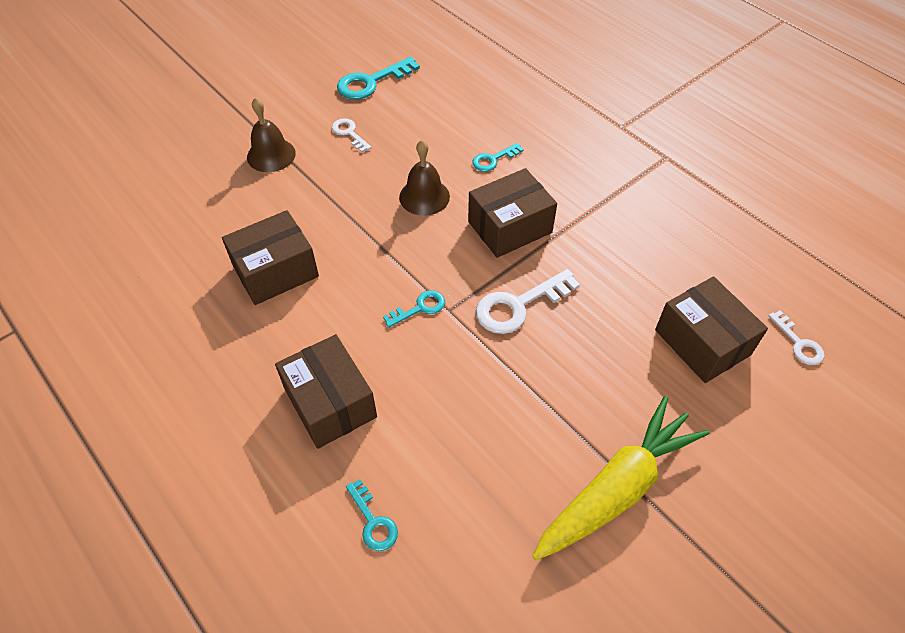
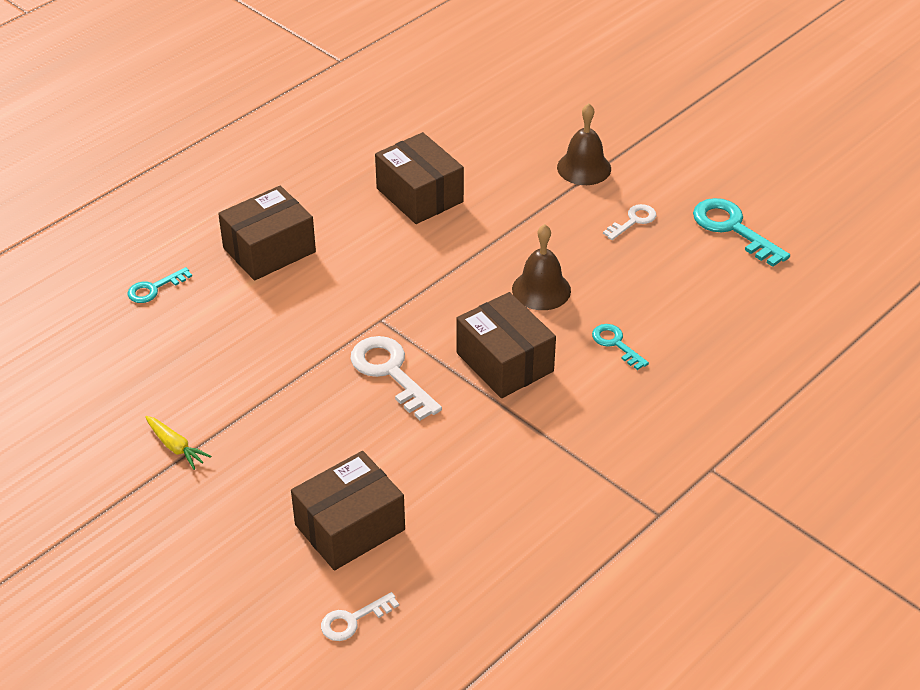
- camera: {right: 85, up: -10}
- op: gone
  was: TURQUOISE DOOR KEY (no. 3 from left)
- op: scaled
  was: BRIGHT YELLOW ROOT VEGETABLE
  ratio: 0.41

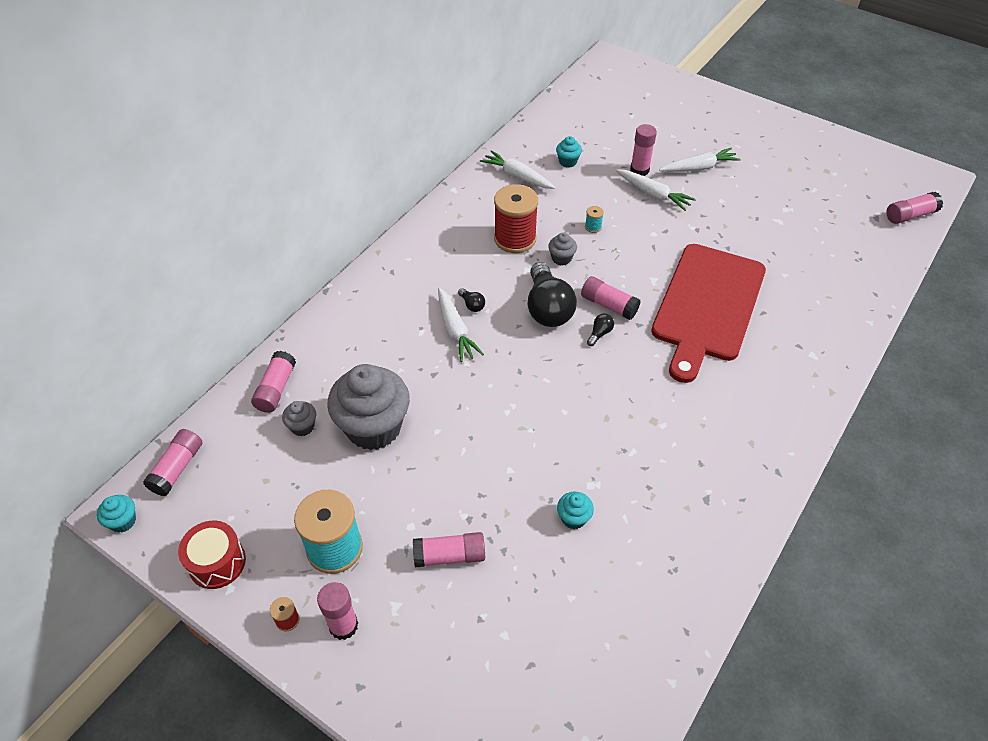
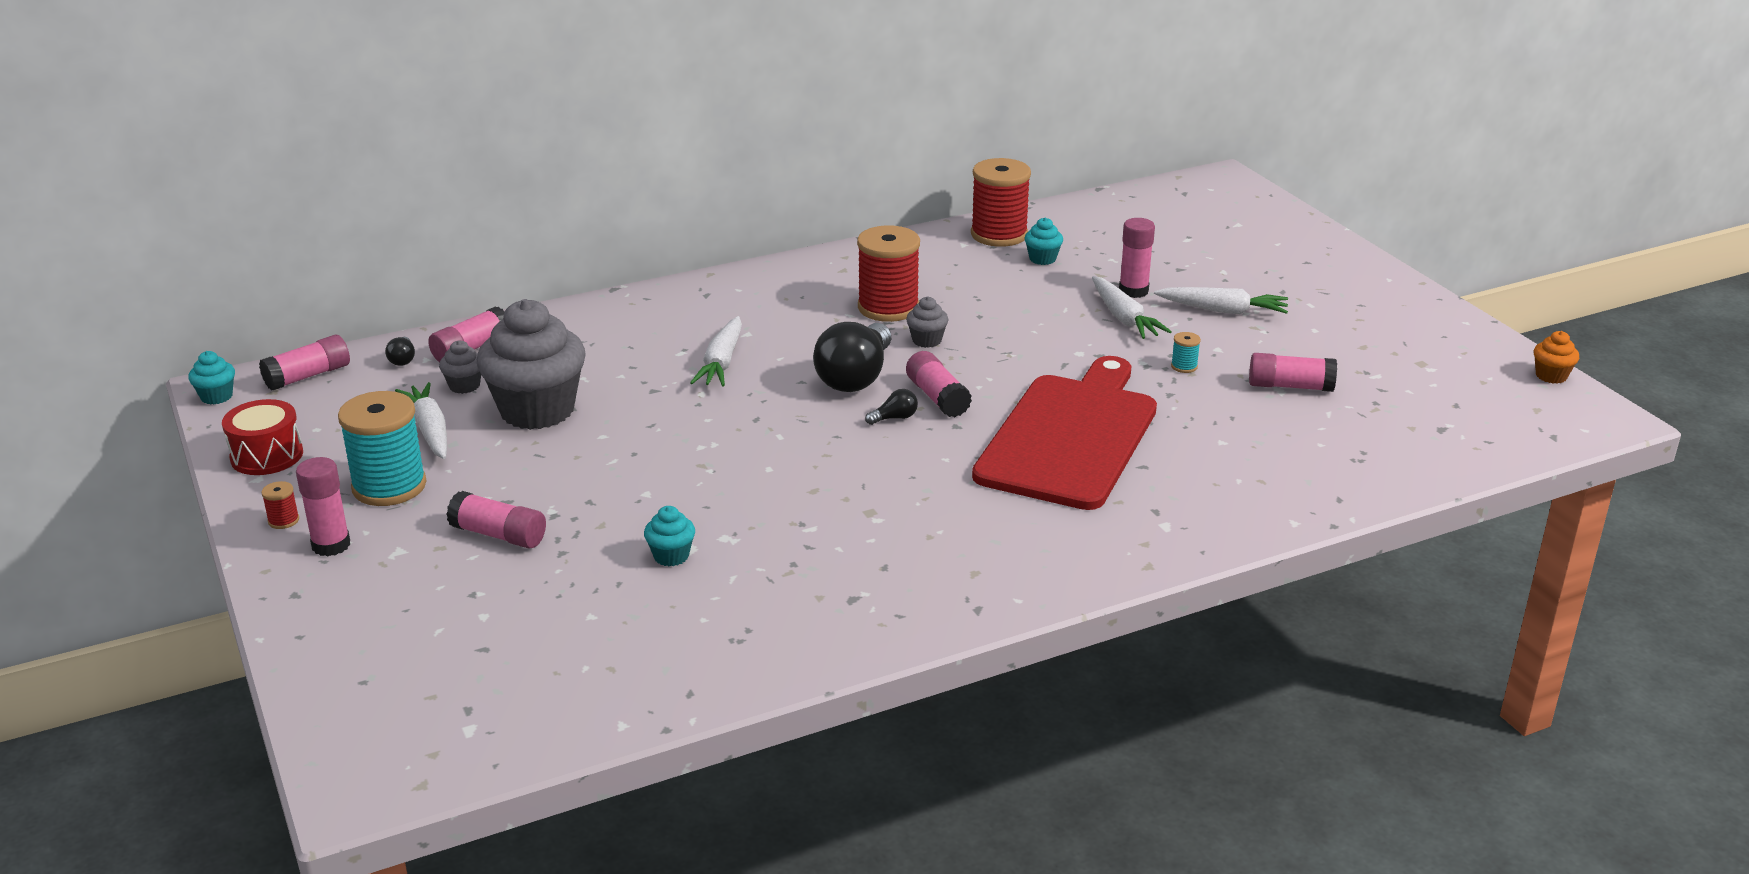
- camera: {right: 30, up: -20}
- op: shifted
  was: BLACK LIGHTBULB (no. 1 from left)
- op: shifted
  was: WHITE ROOT VEGETABLE (no. 2 from left in the first image)
  now: WHITE ROOT VEGETABLE (no. 1 from left)
- op: shifted
  was: TURQUOISE BOBBIN (no. 2 from left)
- op: rotated
  was: CRIMSON BREAD BOARD
  clockwise: 150
- op: shifted
  was: ROSE-PINK GLUE (no. 7 from left)
- op: new
  now: CRIMSON BOBBIN (no. 3 from left)
- op: new
  now: ORANGE CUPCAKE

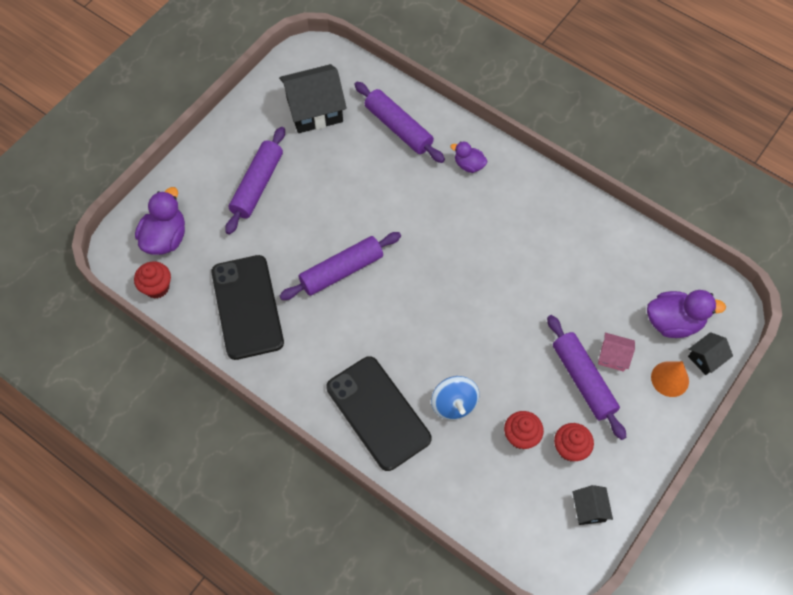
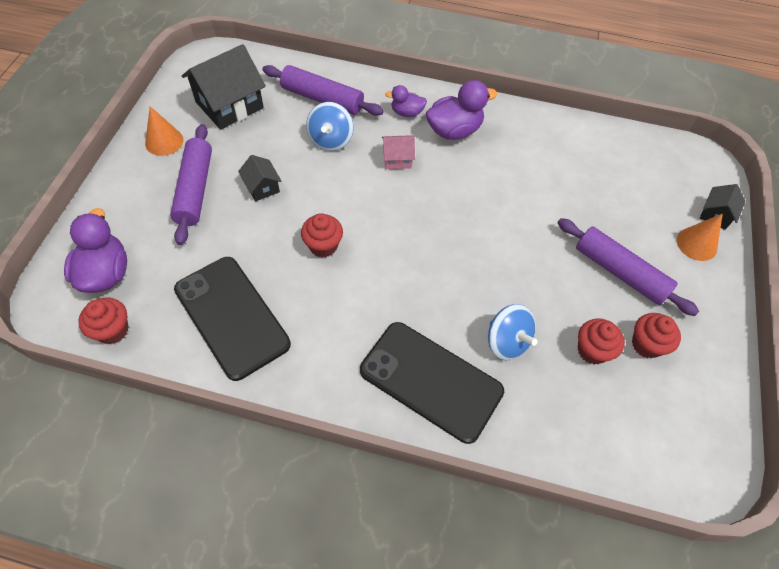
- camera: {right: -25, up: -5}
- op: swapped
  was: ROYAL PURPLE ROLLING PIN (no. 2 from left)
  now: CRIMSON CUPCAKE (no. 2 from left)
- op: shifted
  was: BLACK TOY HOUSE (no. 2 from left)
- op: shifted
  was: ROSE-PINK TOY HOUSE
- op: shifted
  was: ROYAL PURPLE TOY DUCK (no. 3 from left)
- op: new
  now: ORANGE CONE (no. 1 from left)
- op: new
  now: ROYAL BLUE WHIRLIGIG (no. 1 from left)

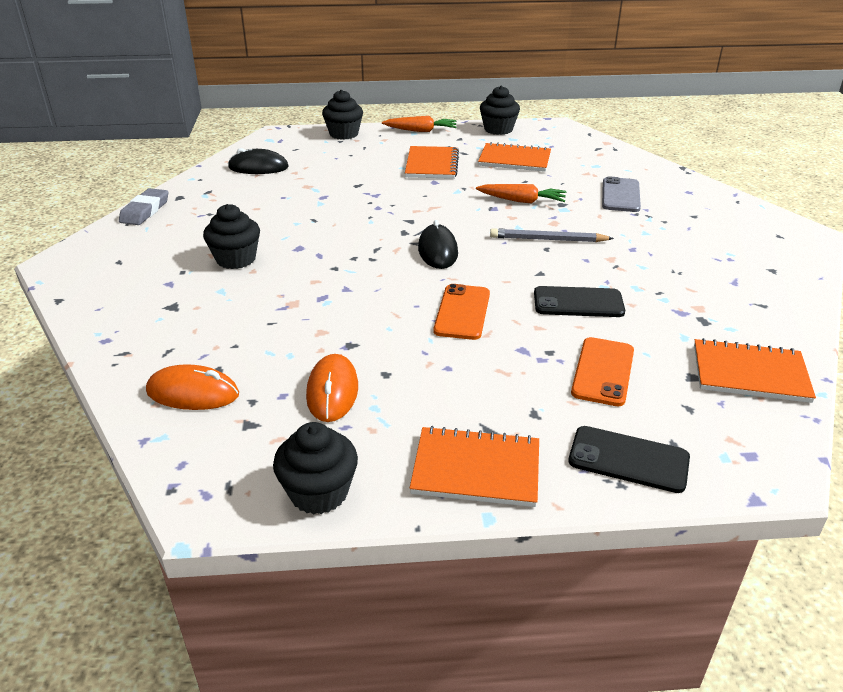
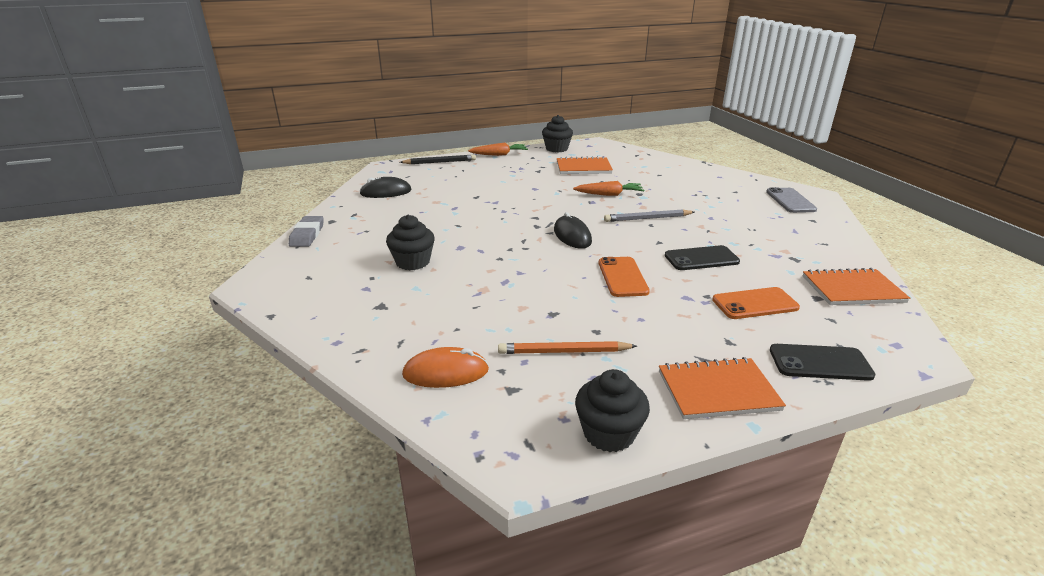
- camera: {right: -15, up: -5}
- op: swapped
  was: ORANGE COMPUTER MOUSE (no. 2 from left)
  now: ORANGE LEAD PENCIL
- op: swapped
  was: BLACK CUPCAKE (no. 3 from left)
  now: BLACK LEAD PENCIL
- op: gone
  was: ORANGE NOTEBOOK (no. 1 from left)
- op: rotated
  was: ORANGE PHONE (no. 2 from left)
  clockwise: 75
- op: shifted
  was: GRAY PHONE

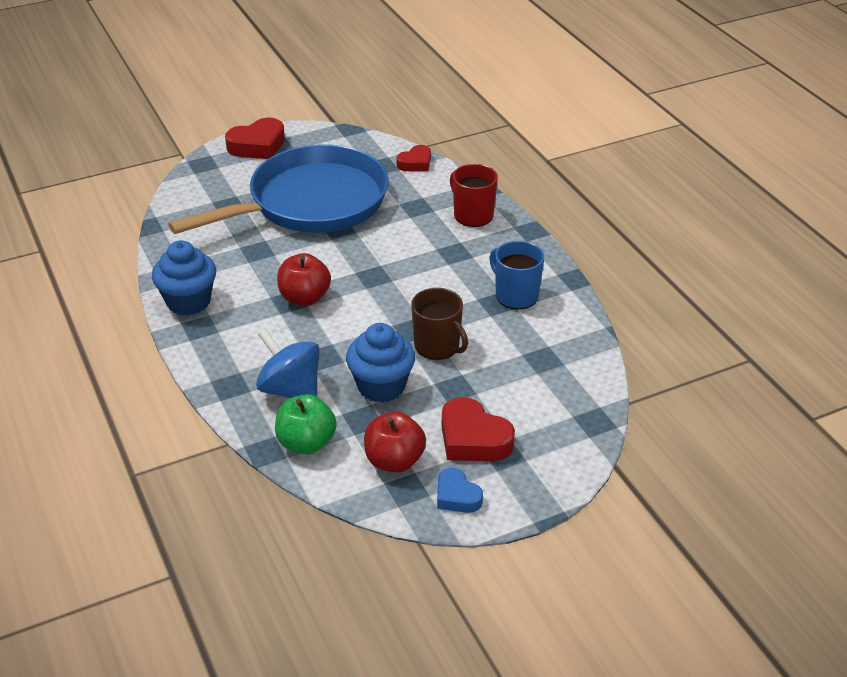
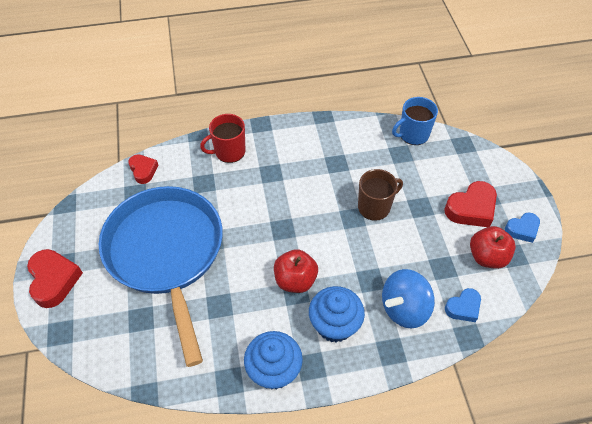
- camera: {right: -75, up: 15}
- op: swapped
  was: LEAF-GREEN TOY APPLE
  now: ROYAL BLUE HEART SHAPE (no. 1 from left)
- op: shifted
  was: ROYAL BLUE CUPCAKE (no. 2 from left)
- op: shifted
  was: ROYAL BLUE TEA MUG

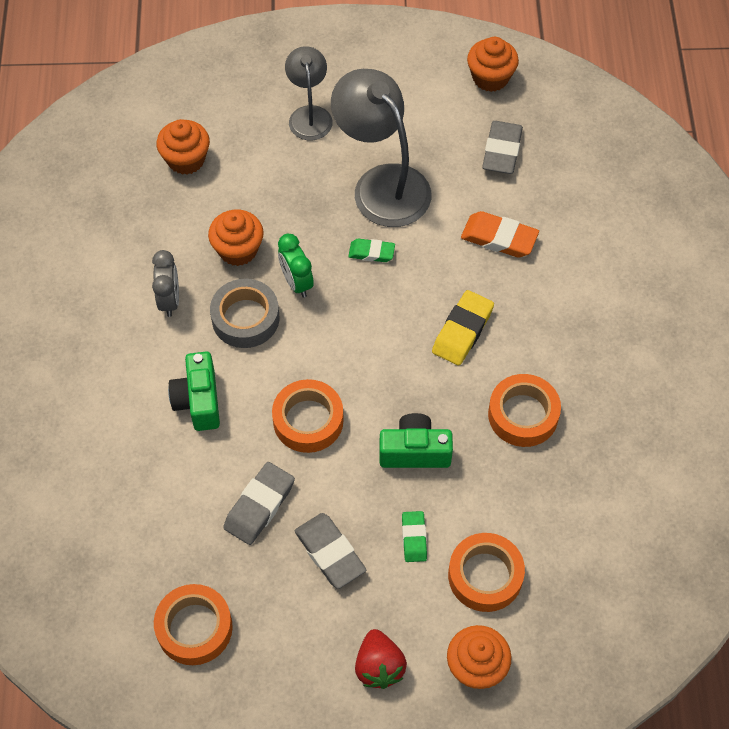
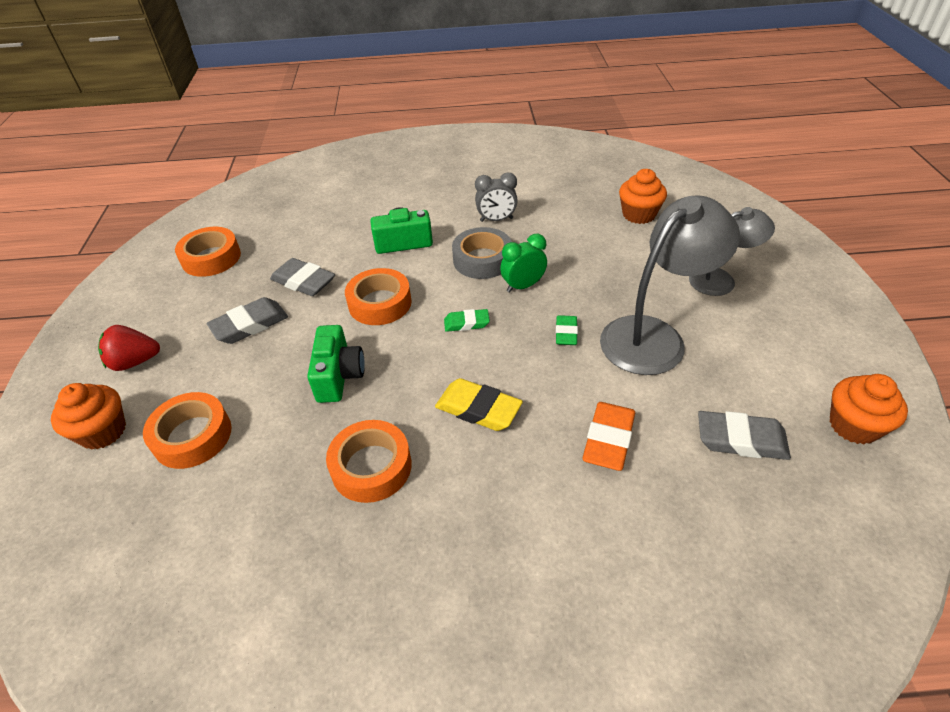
- camera: {right: 90, up: -15}
- op: gone
  was: ORANGE CUPCAKE (no. 2 from left)
- op: shifted
  was: LEAF-GREEN PENCIL ERASER (no. 2 from left in the first image)
  now: LEAF-GREEN PENCIL ERASER (no. 1 from left)

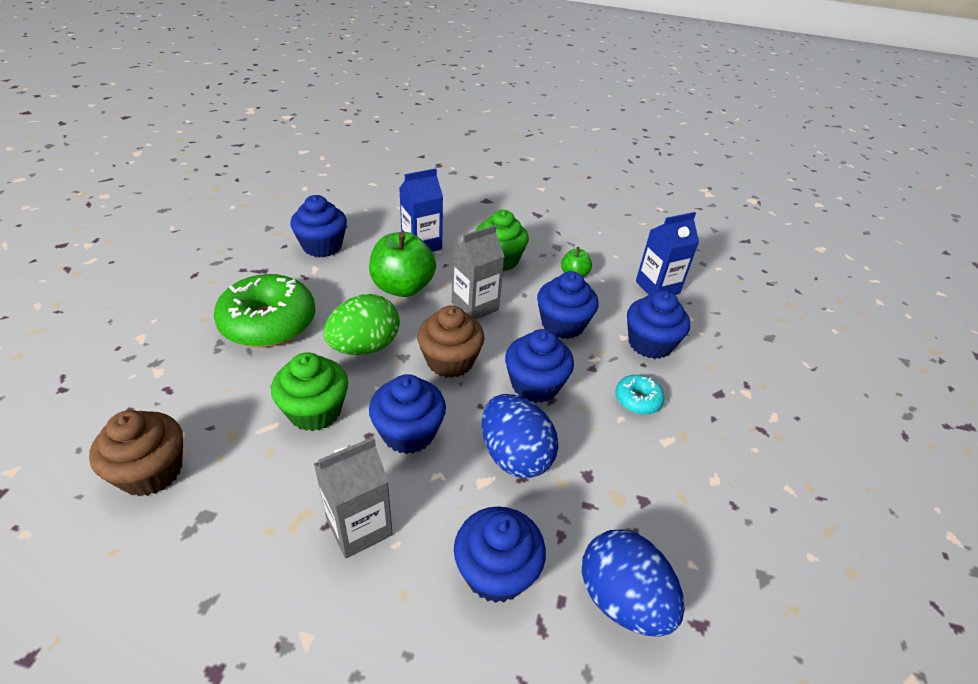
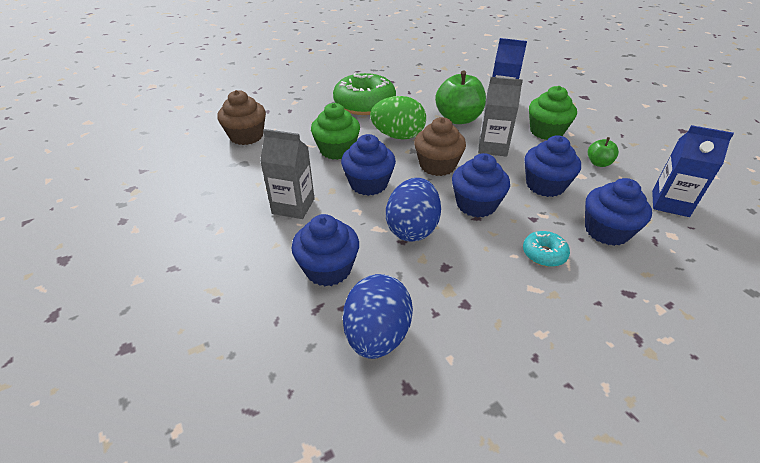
- camera: {right: 50, up: 0}
- op: gone
  was: ROYAL BLUE CUPCAKE (no. 1 from left)

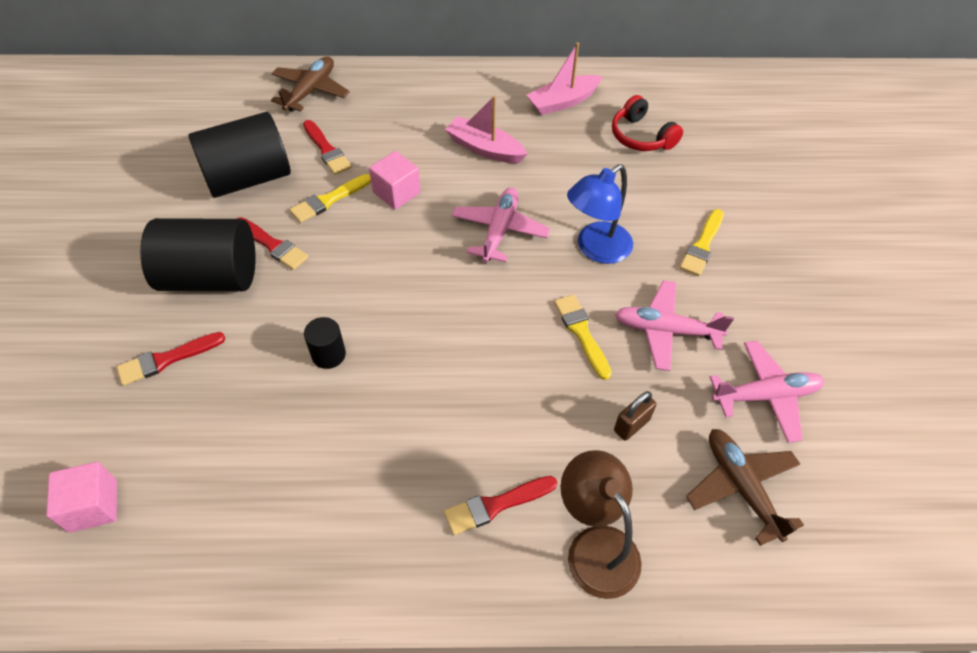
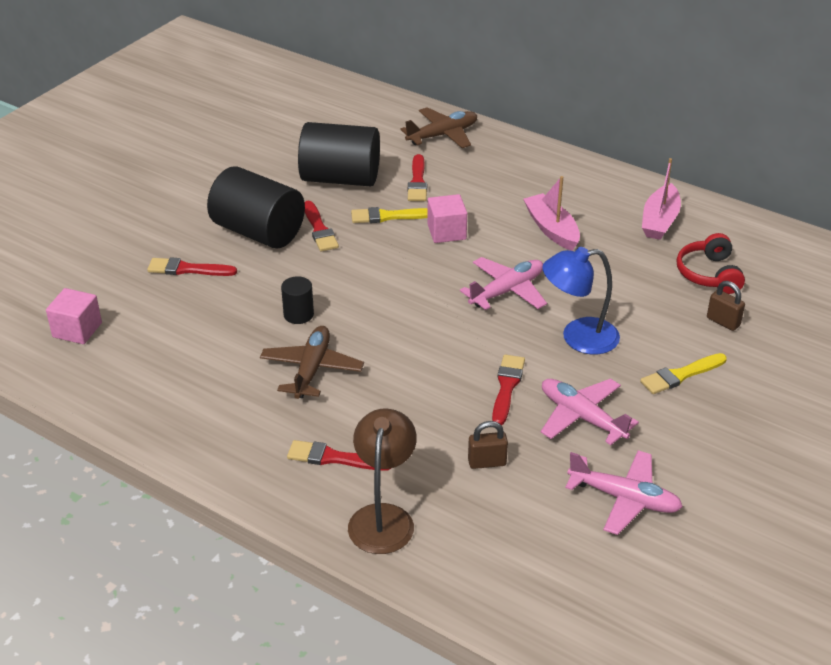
- camera: {right: 35, up: -15}
- op: rotated
  was: ROSE-PINK SAILBOAT (no. 2 from left)
  clockwise: -75
- op: repainted
  was: BRIGHT YELLOW PAINTBRUSH (no. 2 from left)
  now: CRIMSON PAINTBRUSH (no. 5 from left)
- op: shifted
  was: BROWN TOY PLANE (no. 2 from left in the first image)
  now: BROWN TOY PLANE (no. 1 from left)
- op: new
  now: BROWN PADLOCK (no. 2 from left)

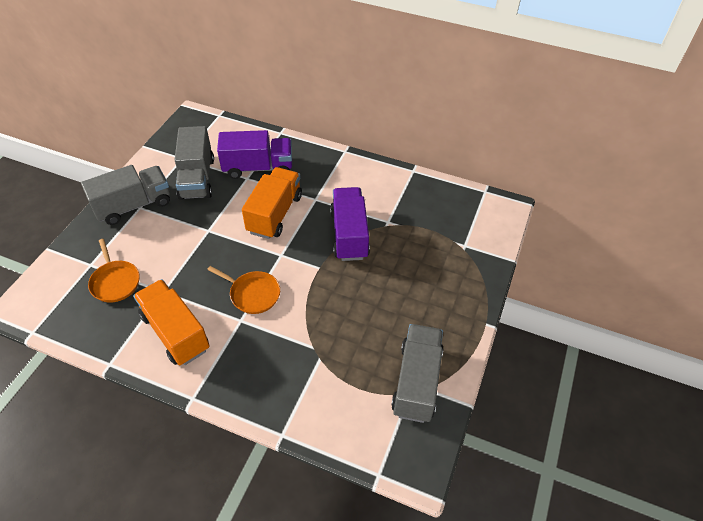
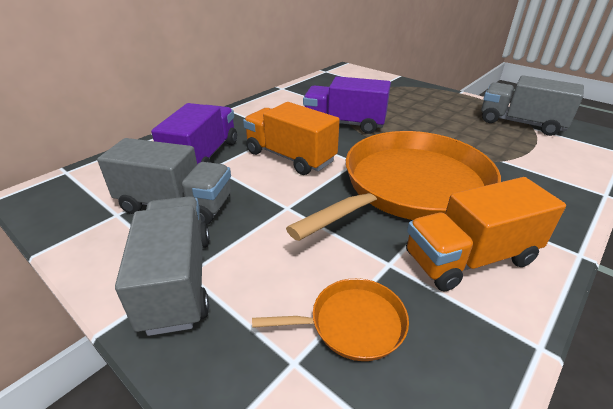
- camera: {right: -70, up: -15}
- op: scaled
  was: ORANGE FRYING PAN (no. 2 from left)
  ratio: 2.36

